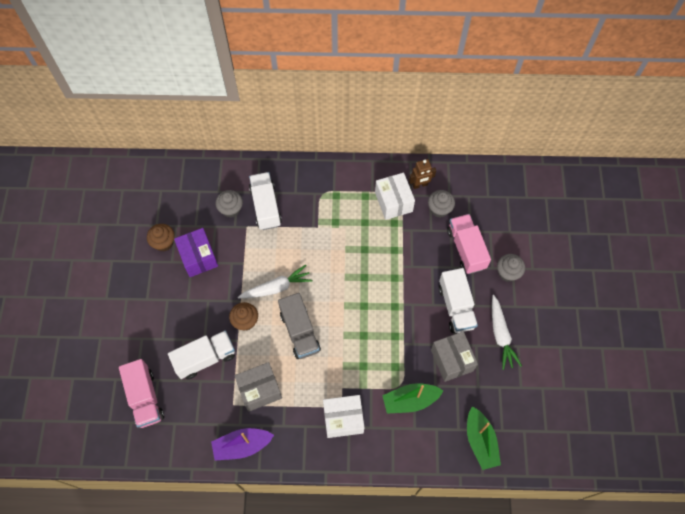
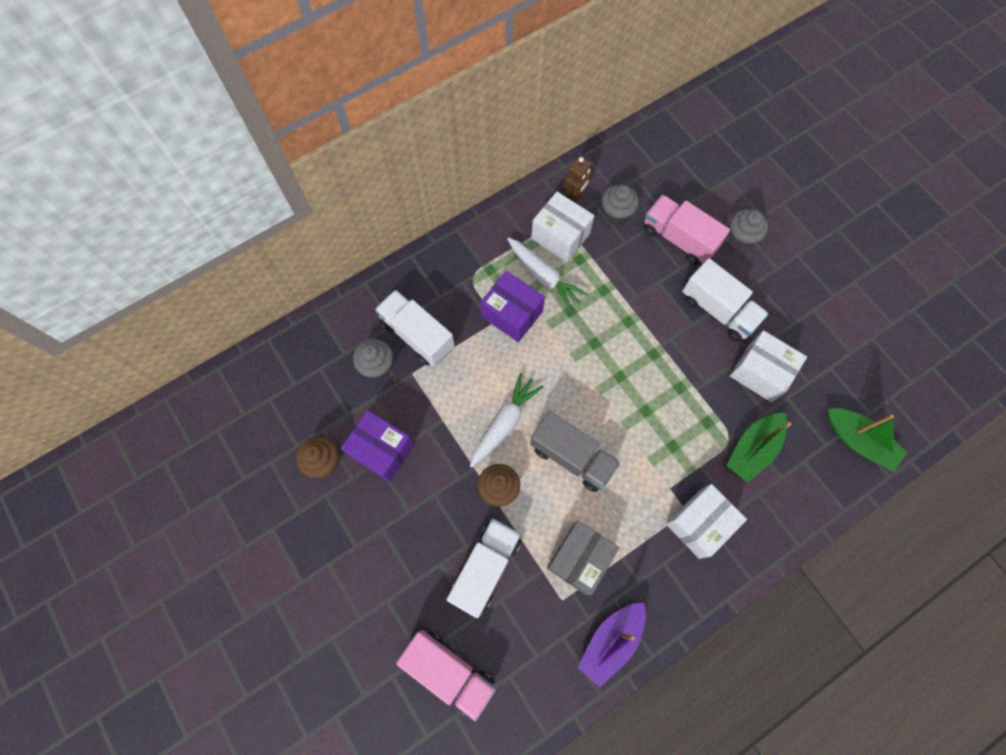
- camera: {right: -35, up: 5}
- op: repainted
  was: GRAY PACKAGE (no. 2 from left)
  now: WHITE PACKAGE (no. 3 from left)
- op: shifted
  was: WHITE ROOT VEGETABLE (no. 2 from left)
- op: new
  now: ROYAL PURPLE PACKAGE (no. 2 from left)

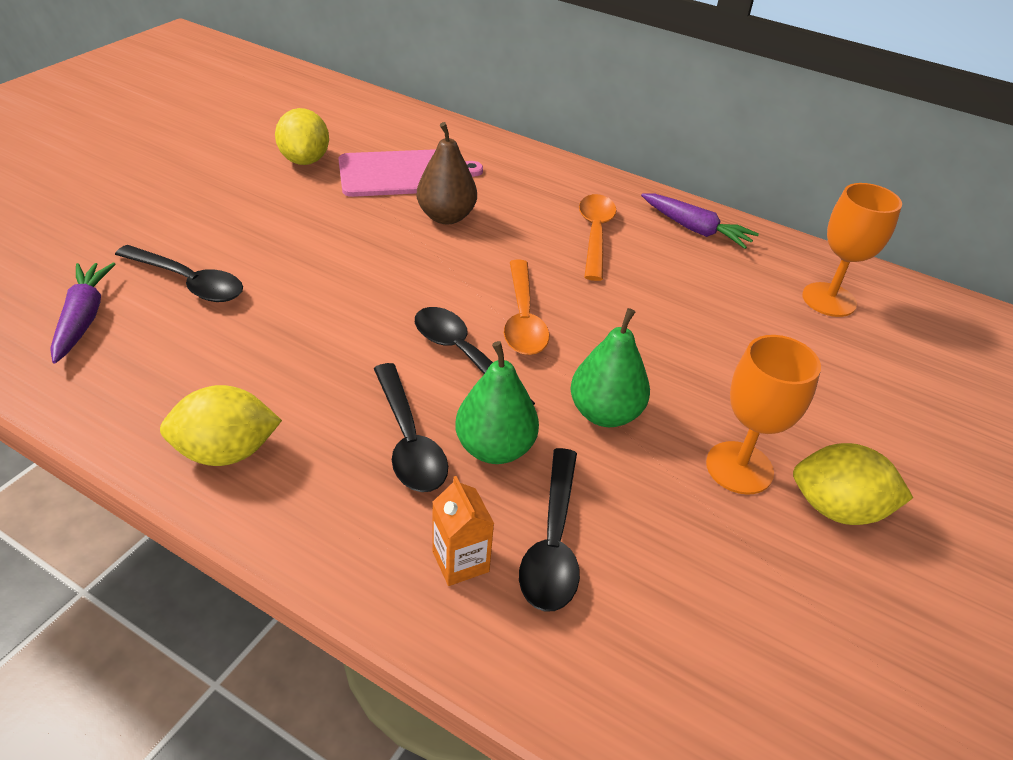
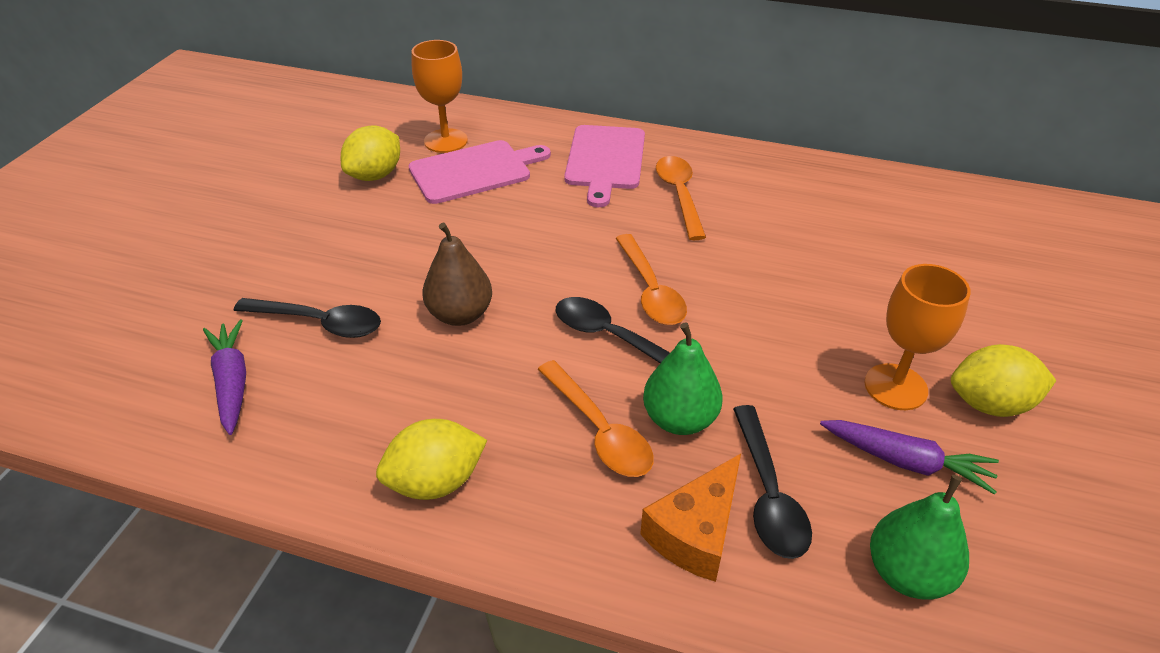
- camera: {right: -10, up: 0}
- op: rotated
  was: BRIGHT YELLOW LEMON (no. 2 from left in the first image)
  clockwise: 60
- op: repainted
  was: BLACK SPOON (no. 2 from left)
  now: ORANGE SPOON (no. 1 from left)
- op: shifted
  was: BROWN TOY PEAR
- op: swapped
  was: ORANGE MILK CARTON
  now: ORANGE CHEESE WEDGE
- op: shifted
  was: LEAF-GREEN TOY PEAR (no. 2 from left)
- op: shifted
  was: ROYAL PURPLE ROOT VEGETABLE (no. 2 from left)
- op: shifted
  was: ORANGE CHALICE (no. 2 from left in the first image)
  now: ORANGE CHALICE (no. 1 from left)
- op: new
  now: ROSE-PINK BREAD BOARD (no. 2 from left)

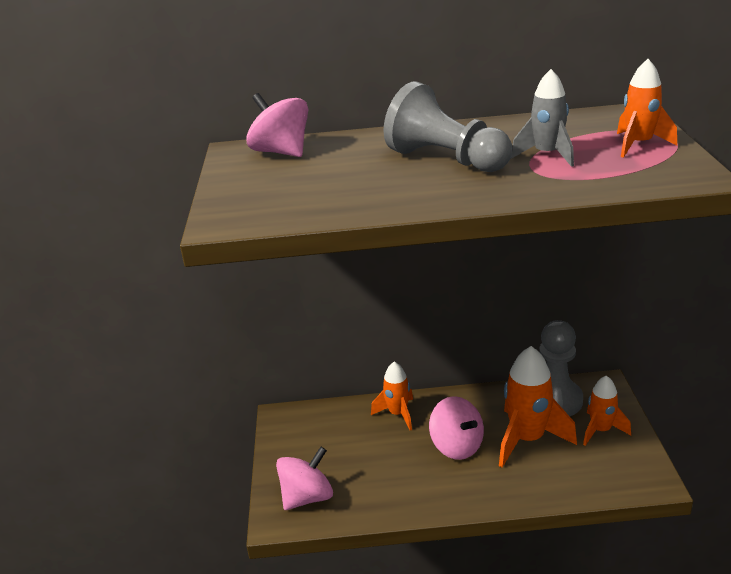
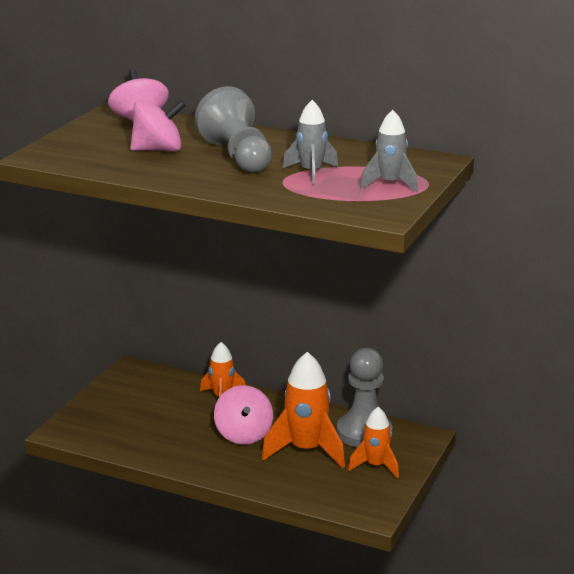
- camera: {right: 25, up: -5}
- op: shifted
  was: ROSE-PINK WHIRLIGIG (no. 2 from left)
- op: repainted
  was: ORANGE TOY ROCKET (no. 4 from left)
  now: GRAY TOY ROCKET (no. 2 from left)

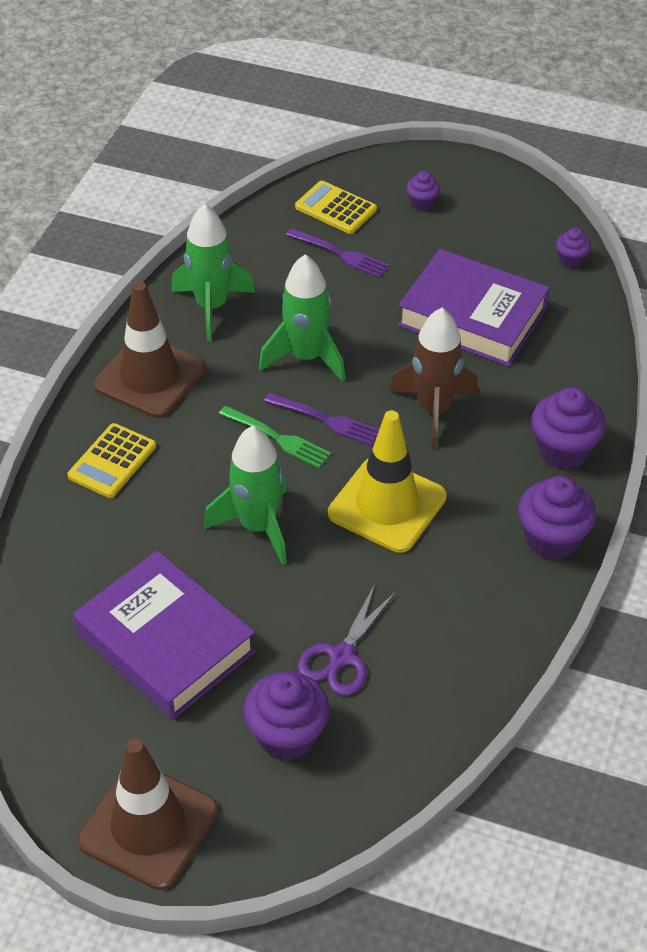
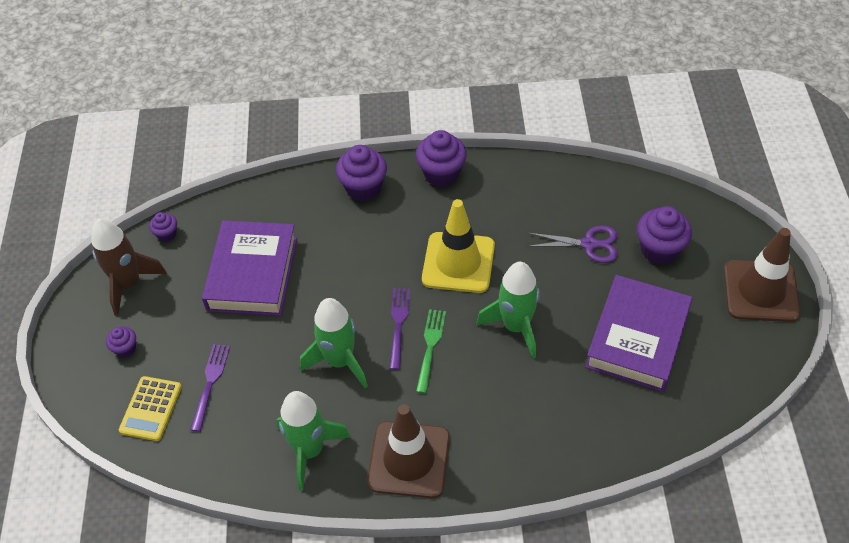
- camera: {right: -110, up: 5}
- op: gone
  was: BRIGHT YELLOW ADDING MACHINE (no. 1 from left)
- op: shifted
  was: BROWN TOY ROCKET

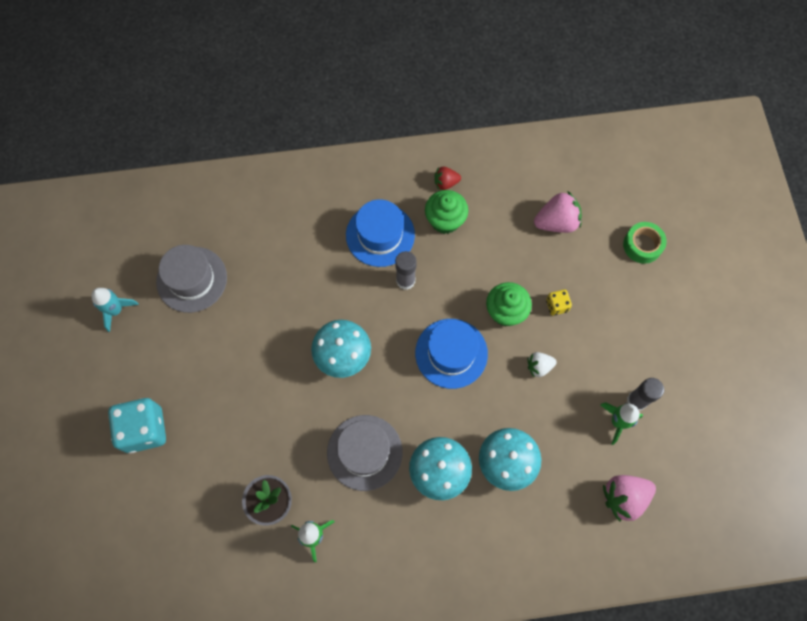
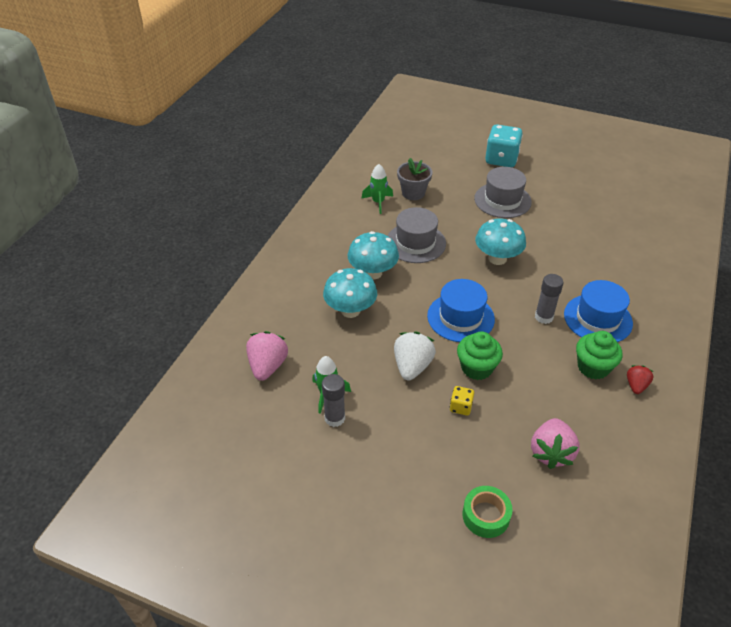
- camera: {right: 120, up: -25}
- op: gone
  was: TURQUOISE TOY ROCKET
- op: shifted
  was: GRAY TALL HAT (no. 1 from left in the first image)
  now: GRAY TALL HAT (no. 2 from left)
- op: scaled
  was: WHITE TOY STRAWBERRY
  ratio: 1.7

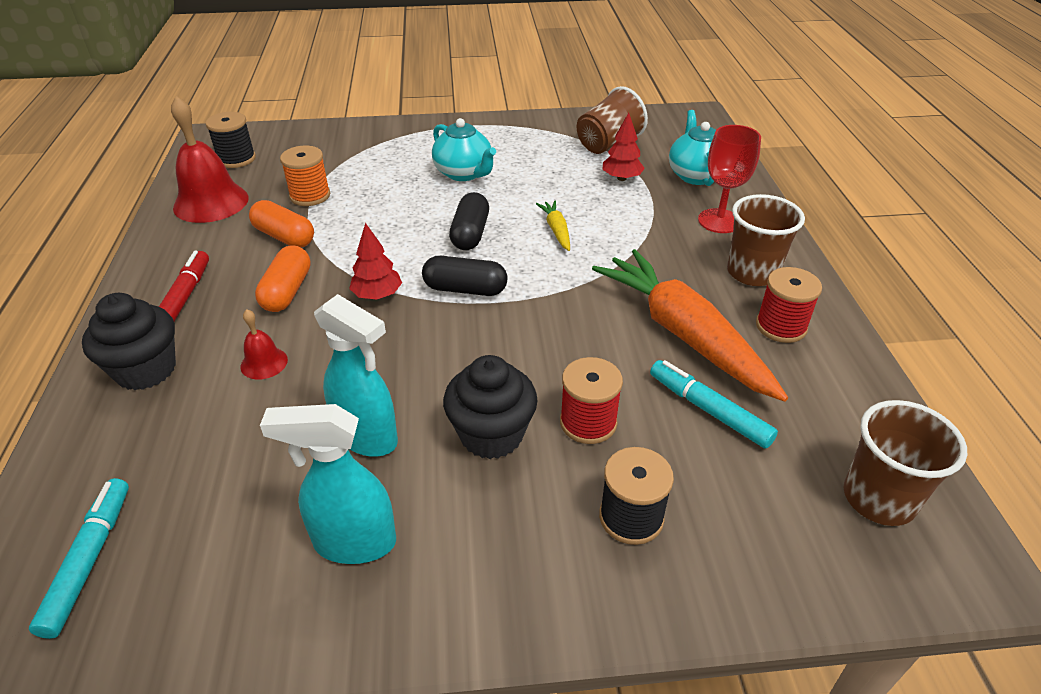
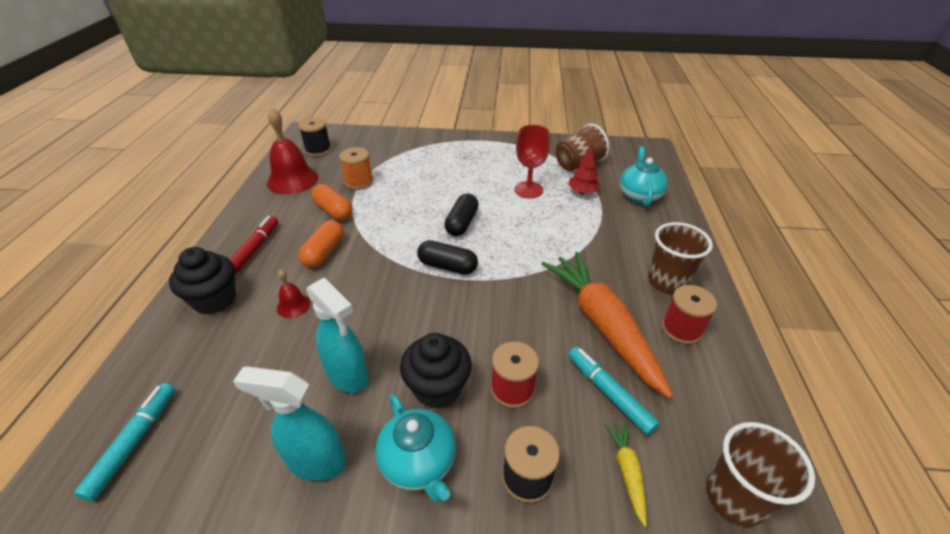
- camera: {right: 10, up: 0}
- op: gone
  was: CRIMSON TOY TREE (no. 1 from left)
- op: shifted
  was: TURQUOISE TEA POT (no. 1 from left)
- op: shifted
  was: BRIGHT YELLOW ROOT VEGETABLE
- op: shifted
  was: CRIMSON CHALICE

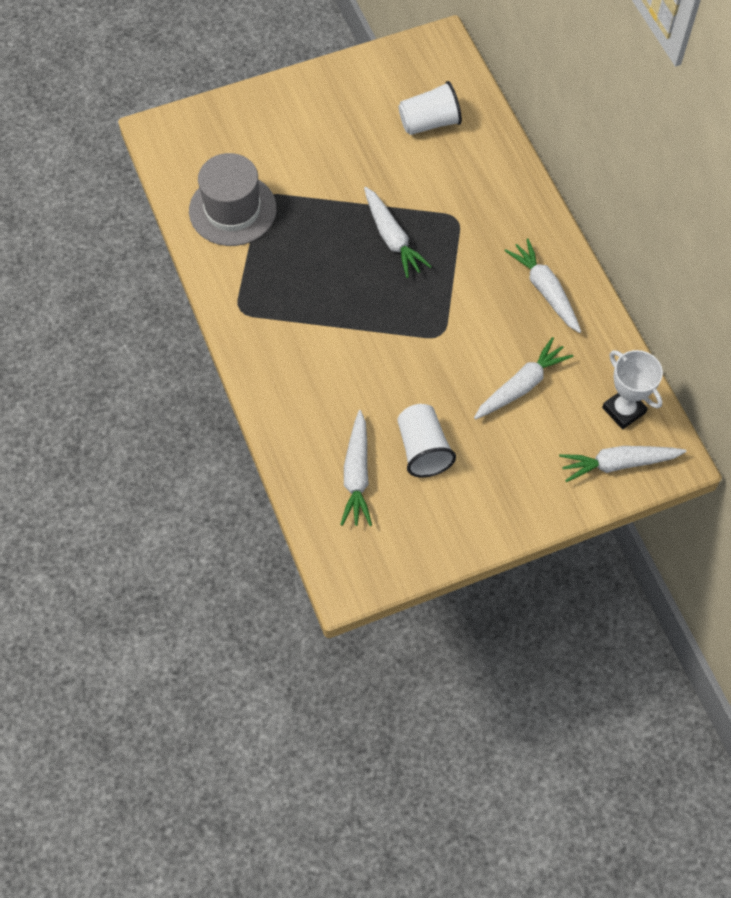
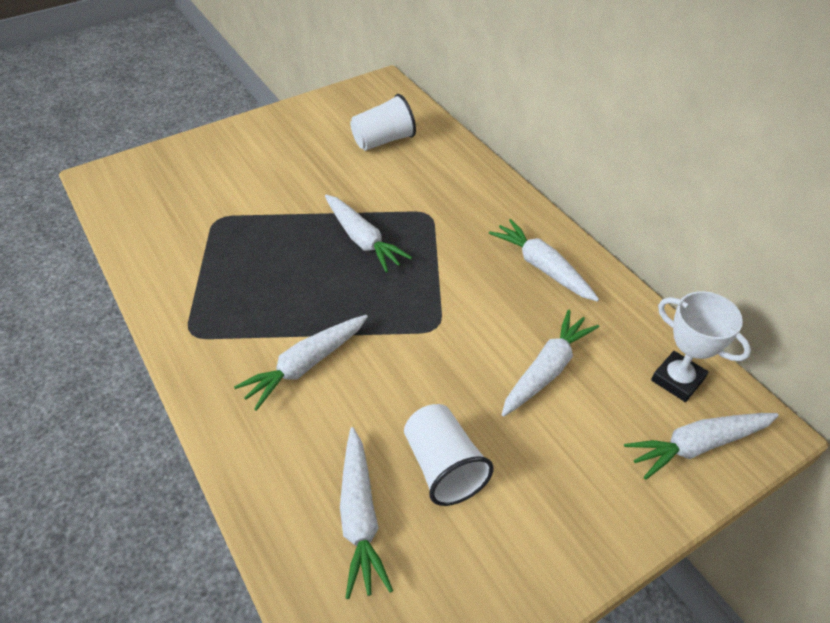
- camera: {right: -10, up: -15}
- op: gone
  was: GRAY TALL HAT
- op: new
  now: WHITE ROOT VEGETABLE (no. 1 from left)

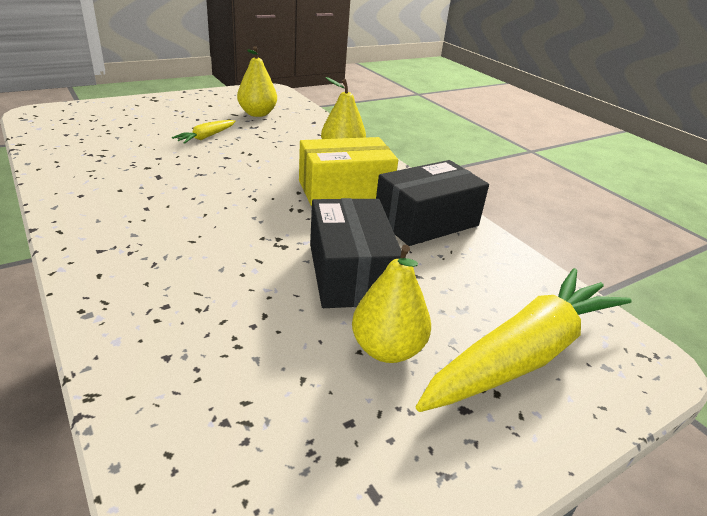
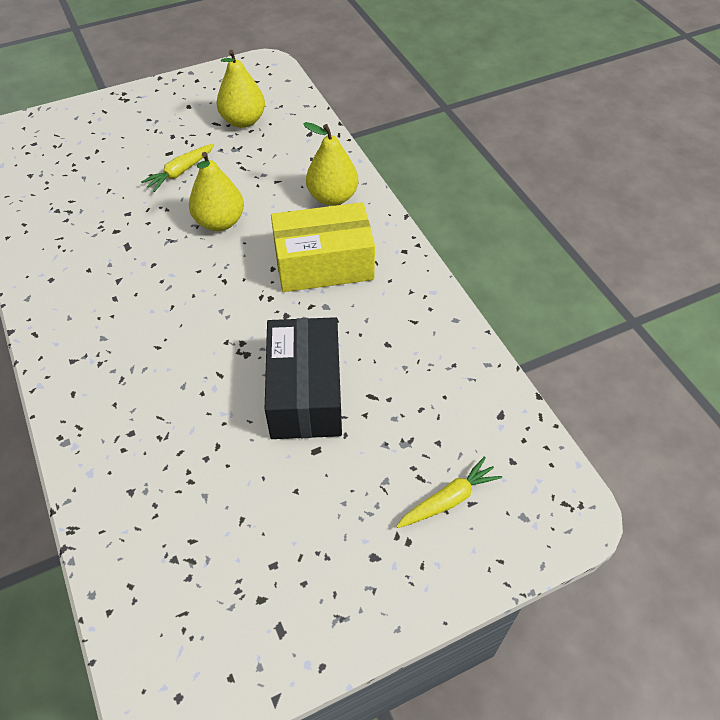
- camera: {right: 10, up: 20}
- op: shifted
  was: BRIGHT YELLOW TOY PEAR (no. 3 from left in the first image)
  now: BRIGHT YELLOW TOY PEAR (no. 1 from left)
- op: gone
  was: BLACK PACKAGE (no. 2 from left)
- op: scaled
  was: BRIGHT YELLOW ROOT VEGETABLE (no. 2 from left)
  ratio: 0.44

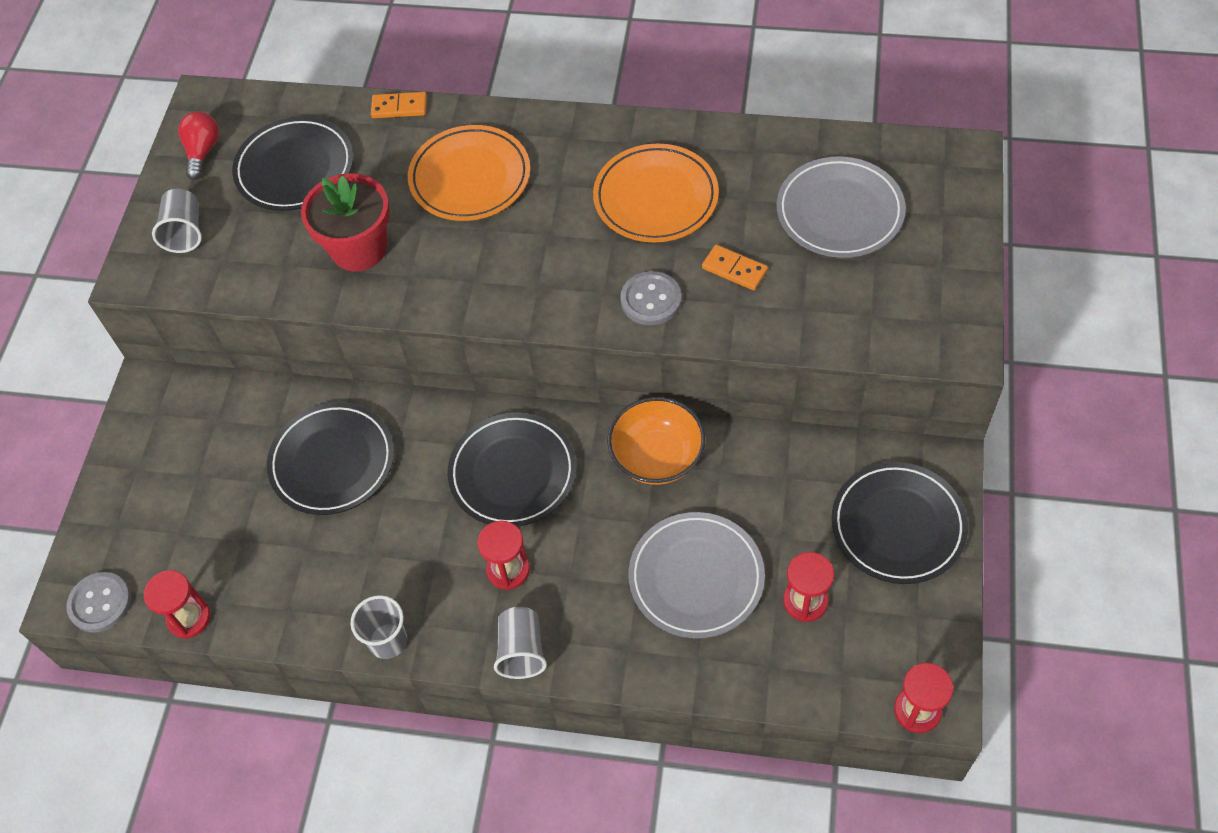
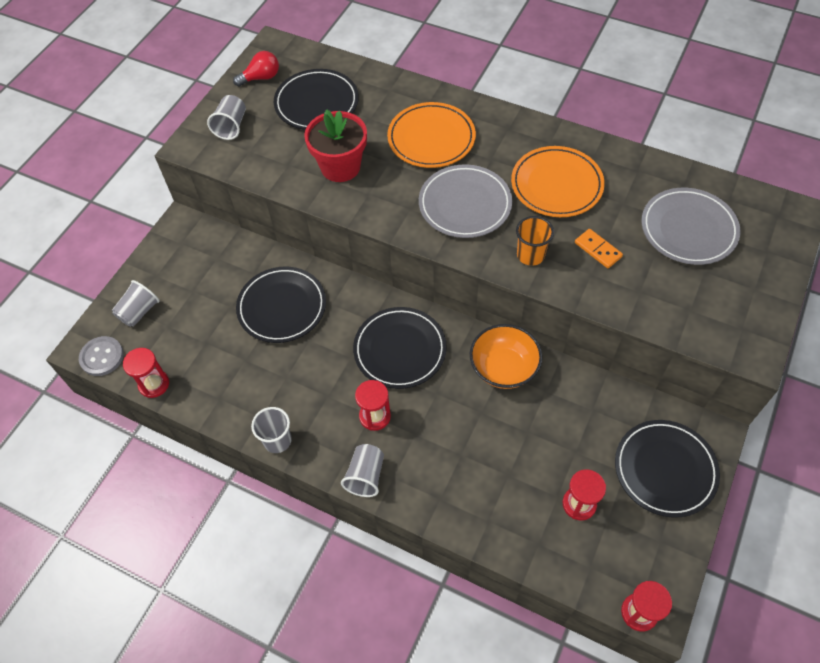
- camera: {right: 15, up: 0}
- op: rotated
  was: CRIMSON LIGHTBULB
  clockwise: 45
- op: gone
  was: ORANGE DOMINO (no. 1 from left)
- op: swapped
  was: GRAY BUTTON (no. 2 from left)
  now: ORANGE CUP
- op: shifted
  was: GRAY PLATE (no. 1 from left)
- op: new
  now: GRAY CUP (no. 1 from left)

